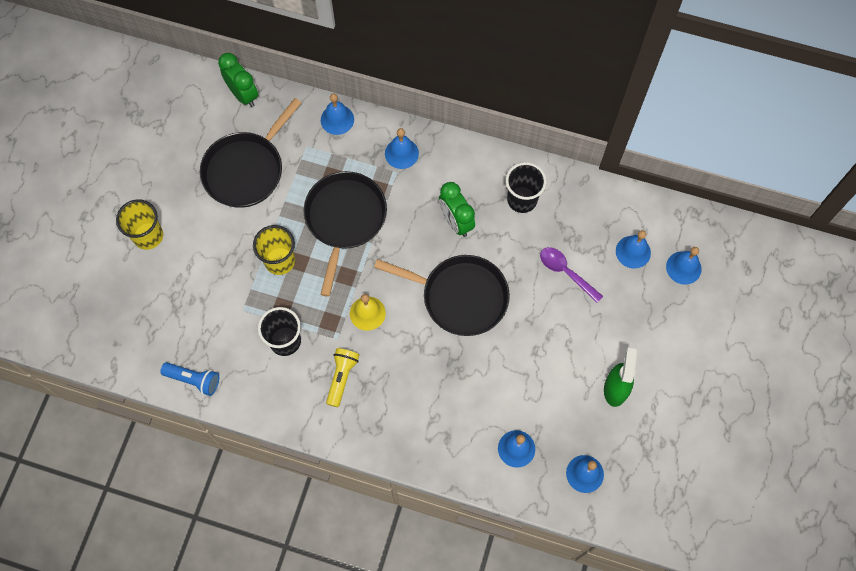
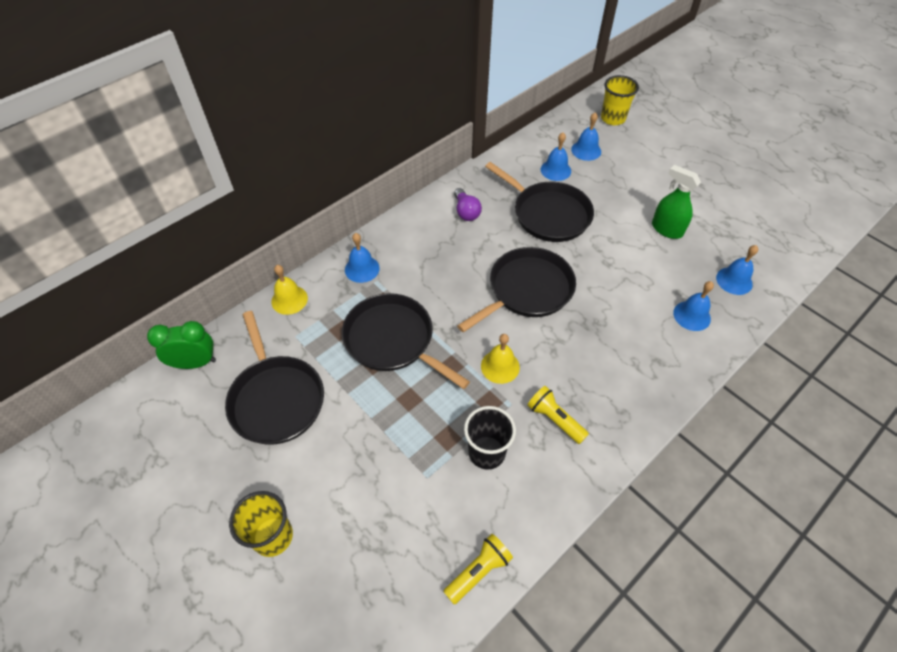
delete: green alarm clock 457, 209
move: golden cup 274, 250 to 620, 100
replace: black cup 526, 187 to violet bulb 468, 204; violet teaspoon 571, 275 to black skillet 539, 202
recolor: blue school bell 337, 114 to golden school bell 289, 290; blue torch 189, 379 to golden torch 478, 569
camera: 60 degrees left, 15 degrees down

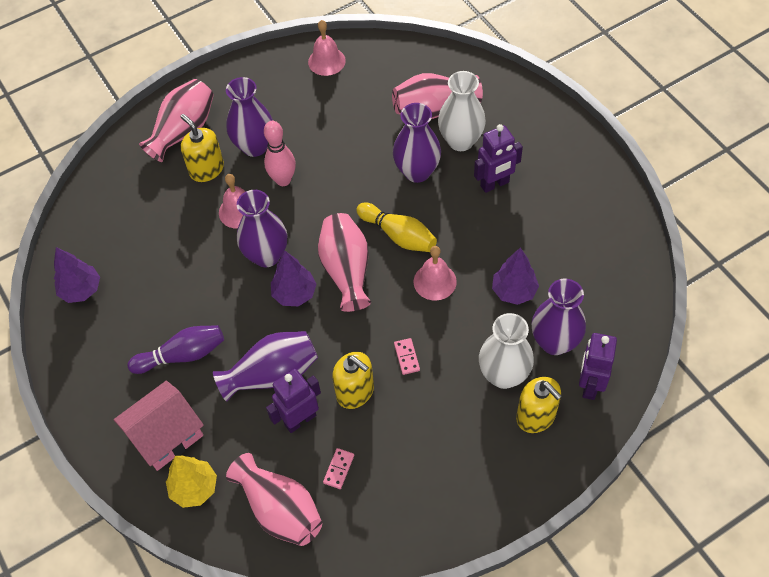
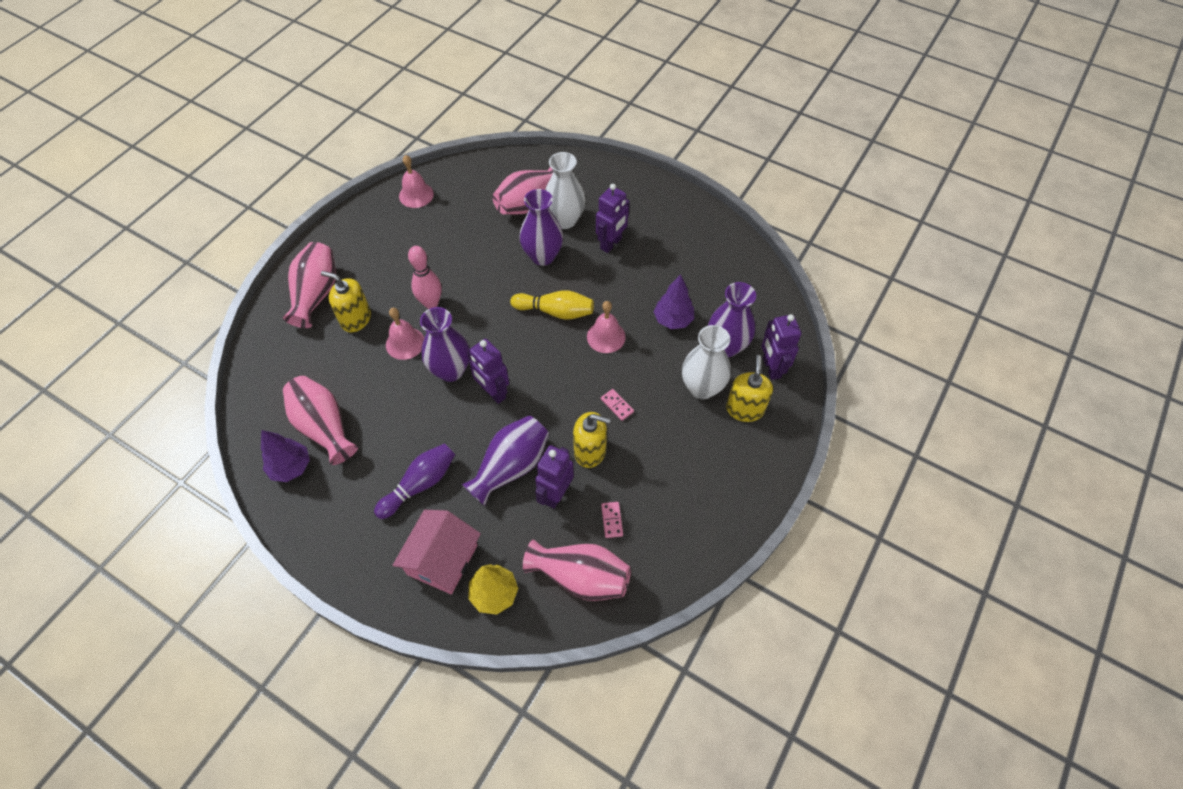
delete: violet vase 249, 117
move: pink vase 344, 262 to 320, 420
replace: violet toy tree 294, 278 to violet robot figure 488, 371
rotate: golden soap pump 539, 405 = 749, 388 105 degrees counterclockwise
camera: 30 degrees left, 0 degrees up

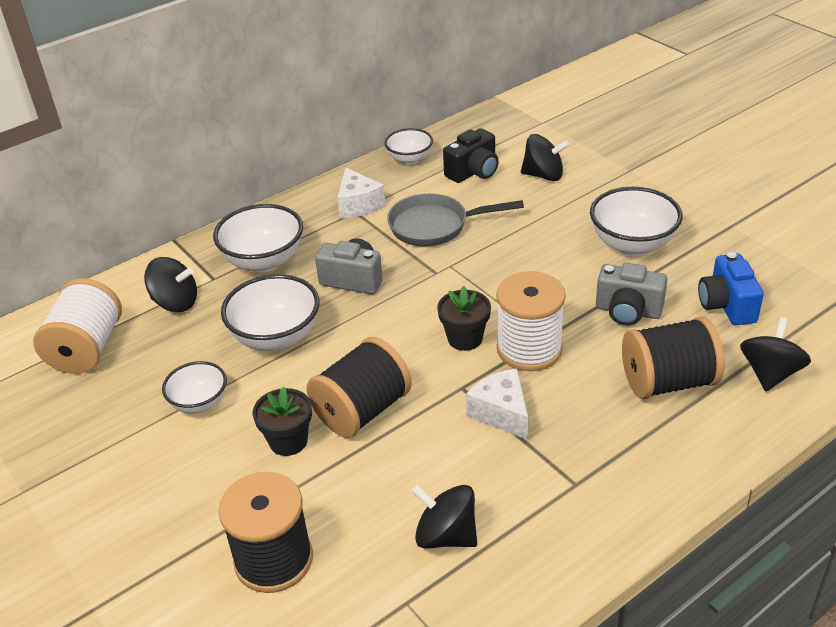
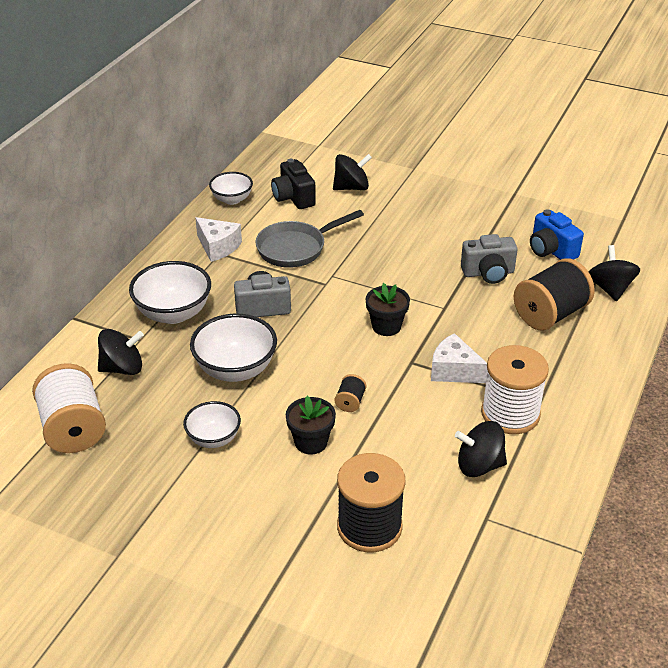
delete: snow-white bowl 636, 221
move: snow-white bobbin 531, 321 to 515, 389
rotate: black photo camera 471, 155 = 293, 184 135 degrees clockwise
resize: black bobbin 359, 387 = 351, 393 x0.44
camera: 30 degrees left, 0 degrees up

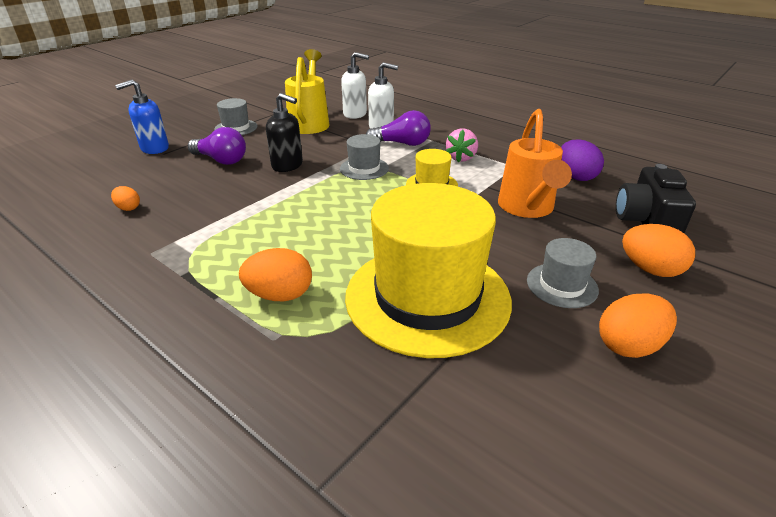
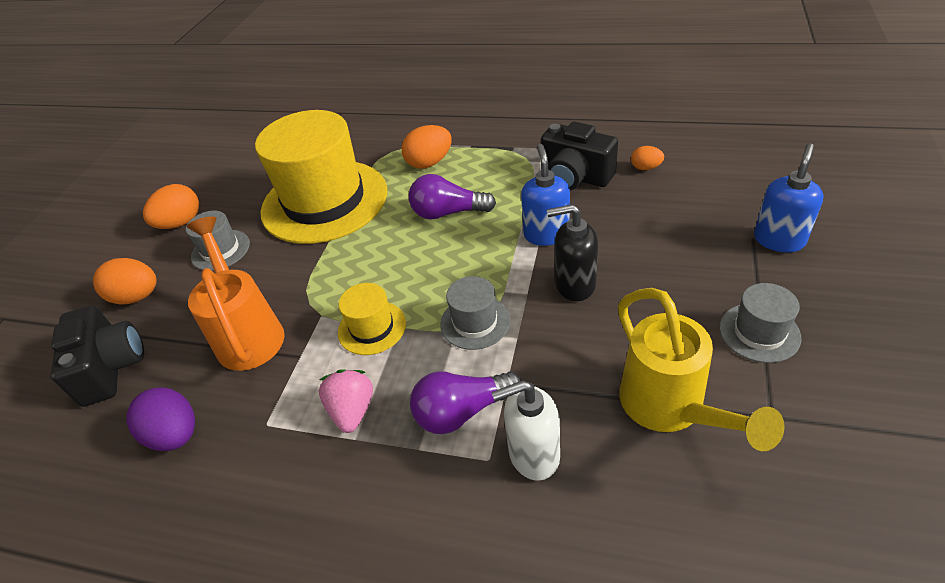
delete: snow-white soap pump 355, 85
insert: blue soap pump 545, 195; black photo camera 579, 156
move: violet bulb 217, 146 to 452, 197
camera: 160 degrees right, 10 degrees up

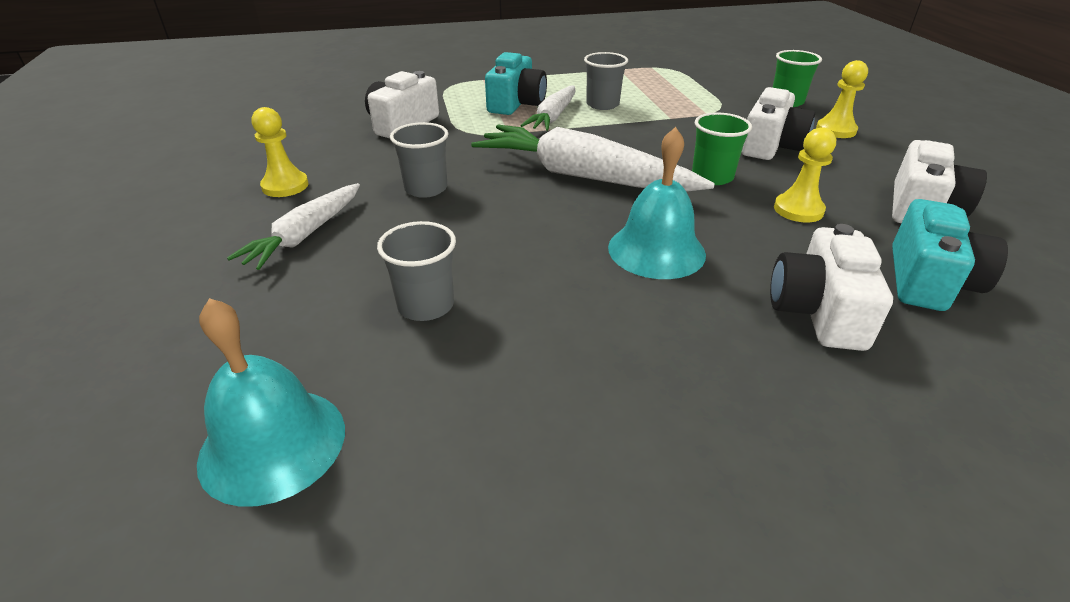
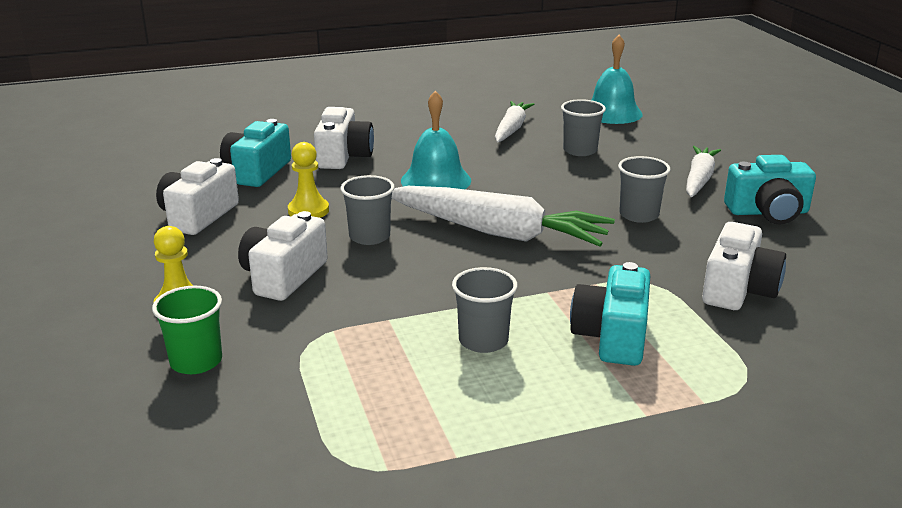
move: snow-white carrot 548, 108 to 515, 121
replace: golden pawn 280, 152 to aqua photo camera 770, 190
recolor: green cup 722, 149 to grey cup 368, 210
camera: 175 degrees right, 10 degrees down

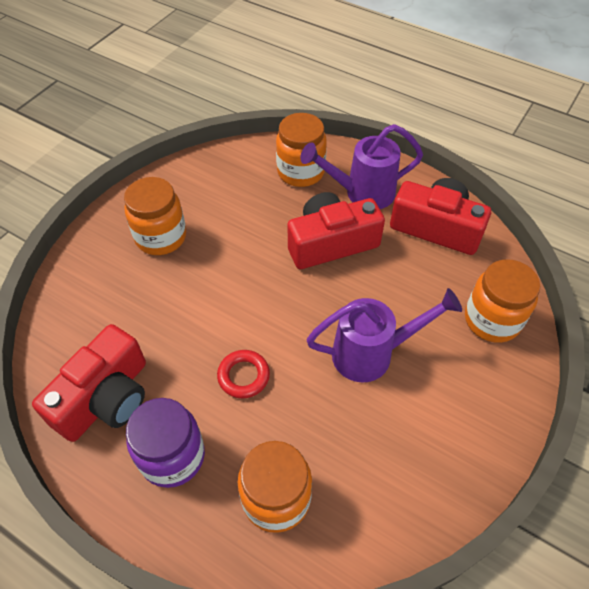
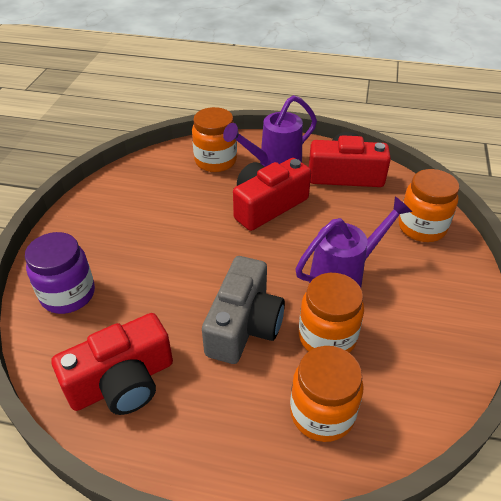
move: violet jam jar 165, 443 to 60, 273; orange jam jar 155, 216 to 331, 313
replace: crimson ring 243, 374 to grey photo camera 243, 310
rotate: crimson photo camera 89, 383 = 112, 364 45 degrees clockwise
camera: 20 degrees left, 10 degrees down

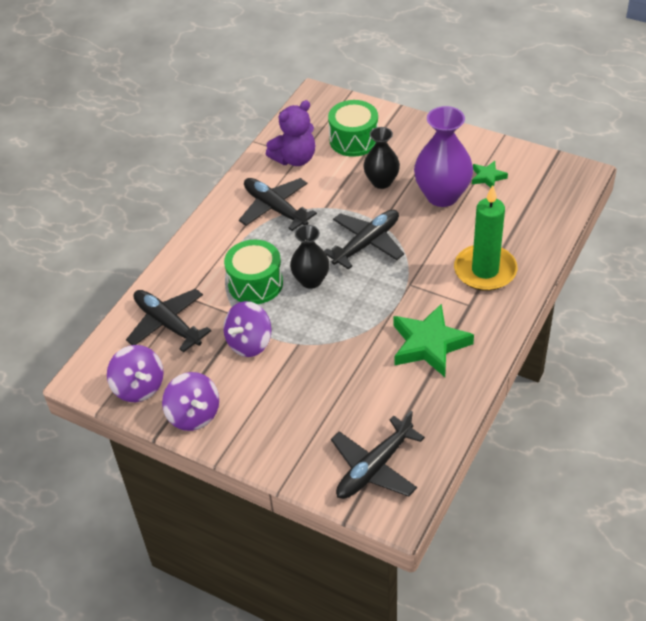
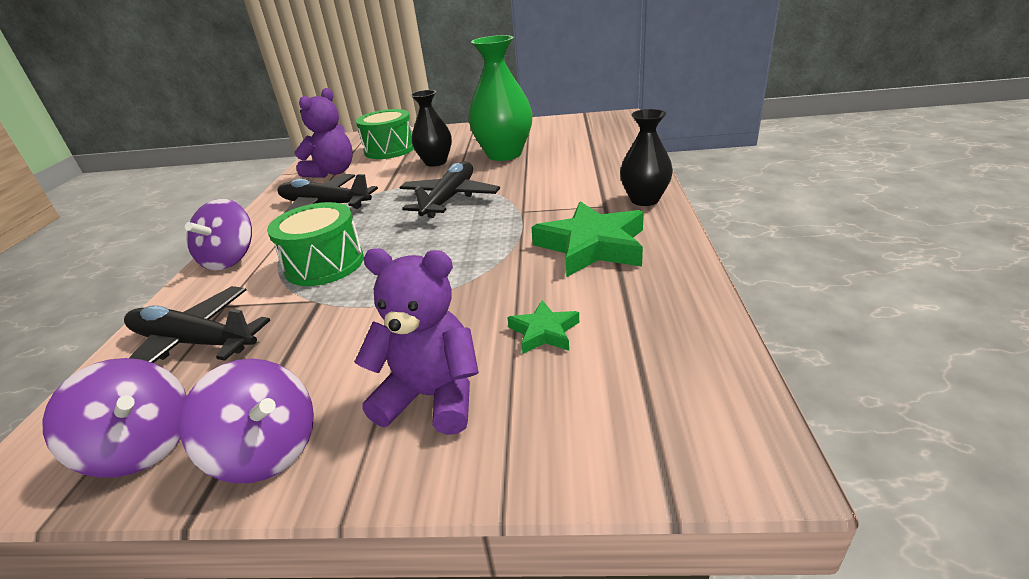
delete: black aeroplane 378, 455; green pillar candle 485, 238
insert: violet teddy 417, 341
move: violet spinning top 247, 329 to 218, 235; green star 490, 174 to 543, 327; black vase 309, 257 to 646, 157
recolor: violet vase 443, 156 to green vase 501, 98
camera: 25 degrees left, 15 degrees down

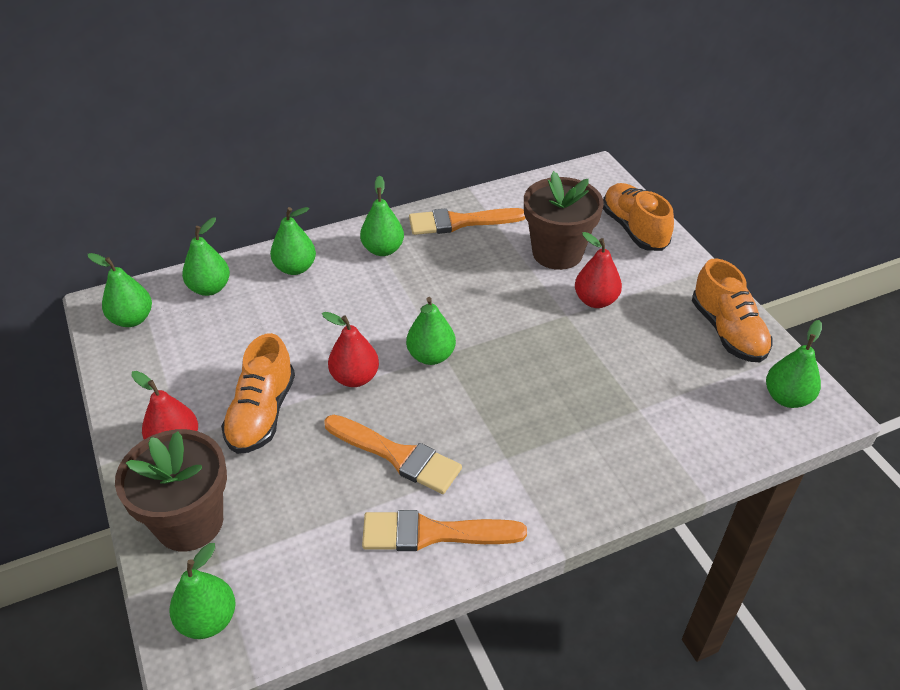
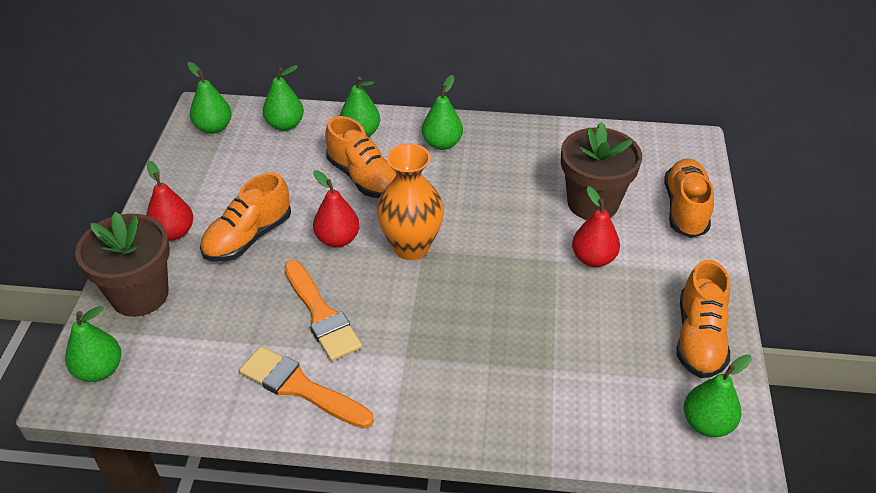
delete: orange paint brush 467, 221
insert: orange shoe 361, 157
replace: green pear 431, 331 to orange vase 410, 202
camera: 30 degrees right, 0 degrees up

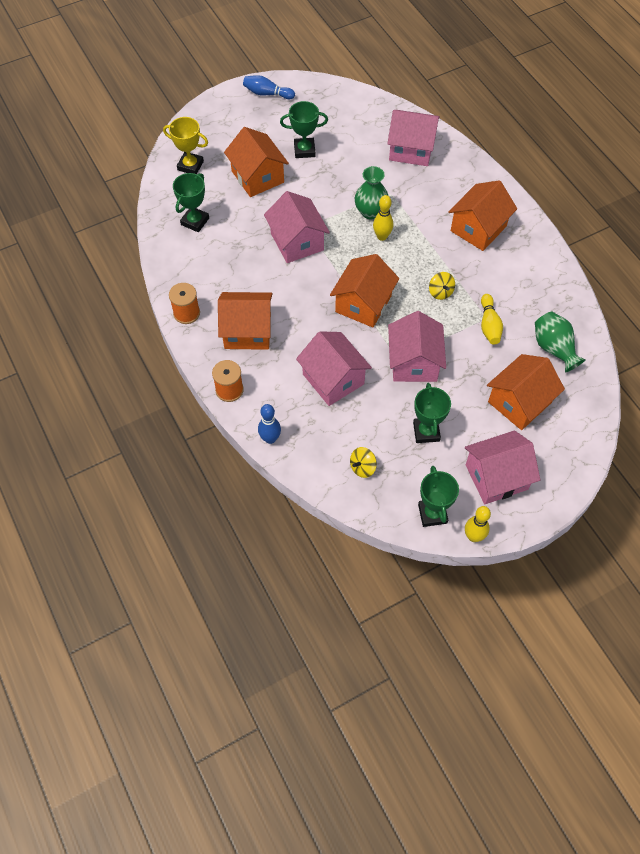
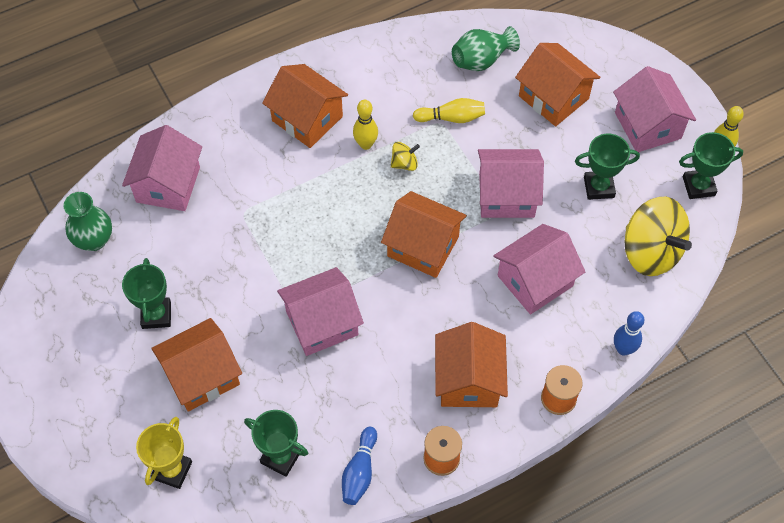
move: green vase 371, 192 to 88, 221; blue tenpin 269, 87 to 359, 465; golden tenpin 383, 218 to 365, 125
resize: golden spinning top 363, 462 = 658, 236 x2.25
camera: 90 degrees left, 0 degrees up

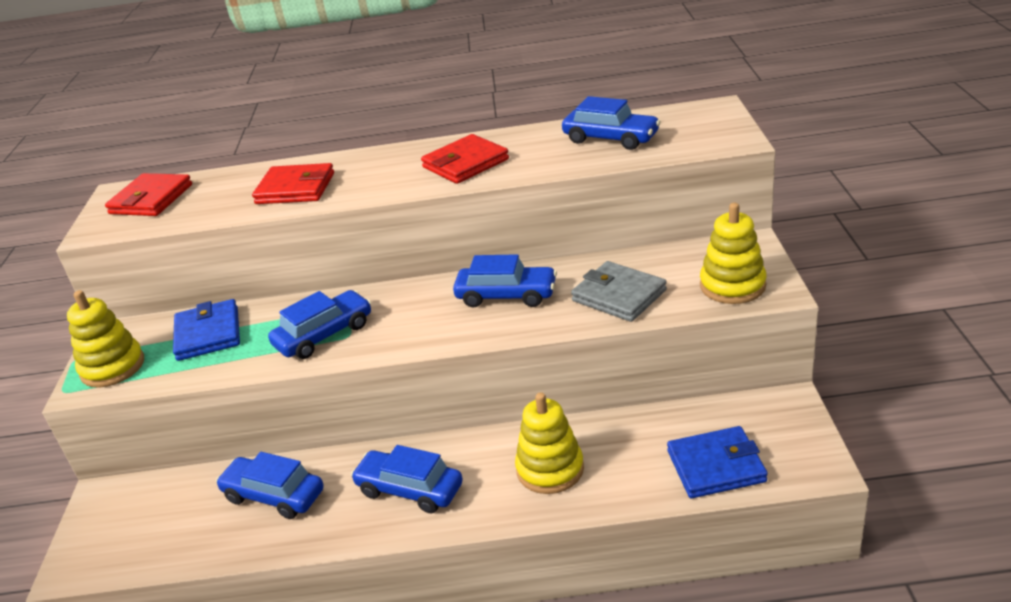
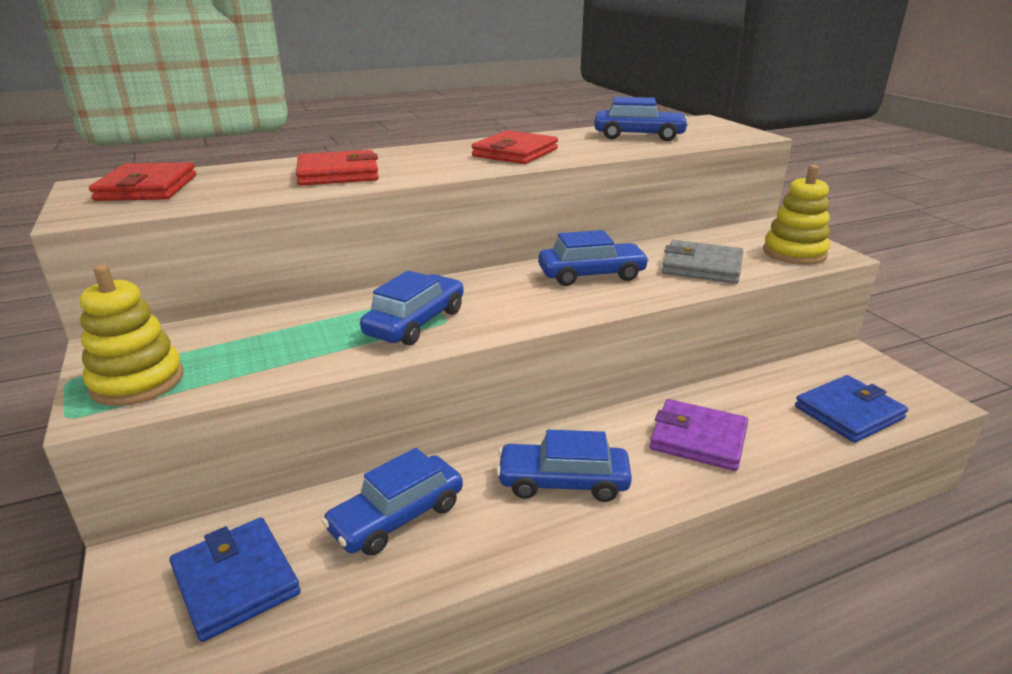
move: blue wallet 206, 330 to 235, 580
replace: golden ring stacker 549, 443 to violet wallet 699, 435
rotate: blue automobile 270, 485 = 392, 502 45 degrees counterclockwise
camera: 25 degrees left, 5 degrees down

